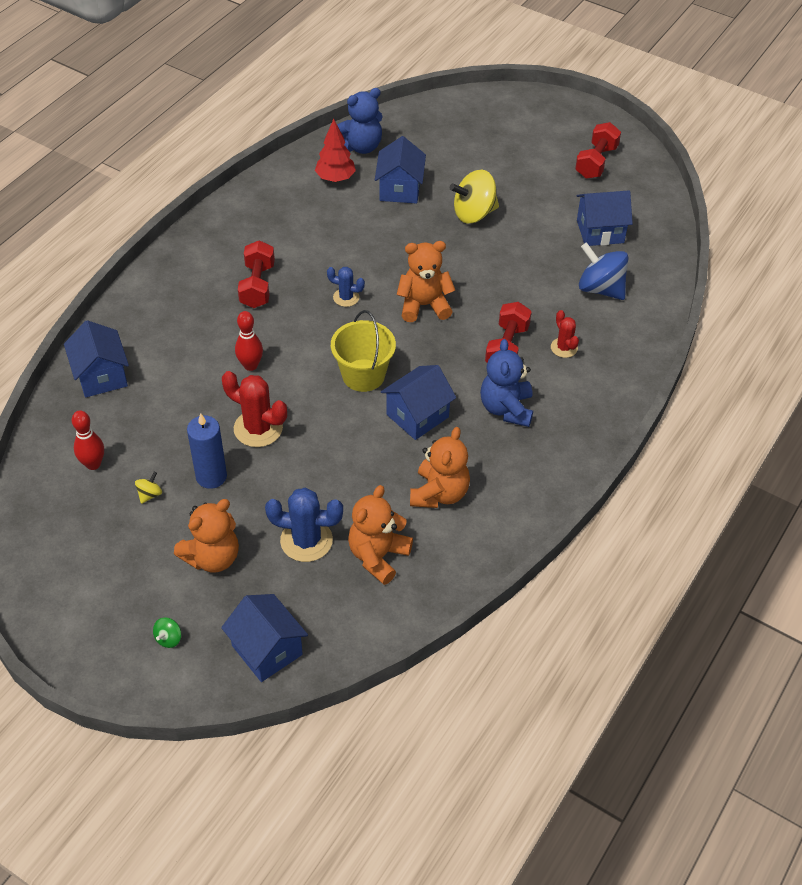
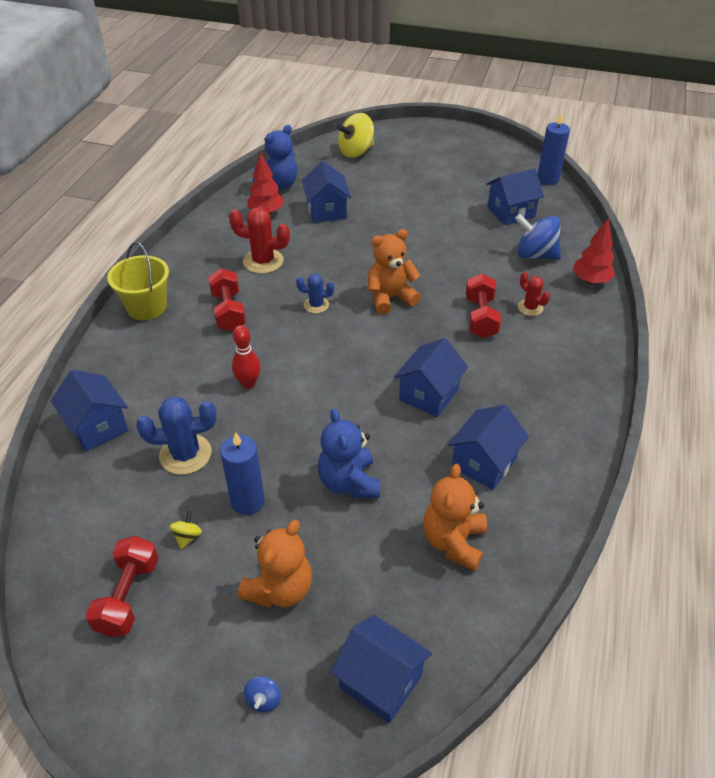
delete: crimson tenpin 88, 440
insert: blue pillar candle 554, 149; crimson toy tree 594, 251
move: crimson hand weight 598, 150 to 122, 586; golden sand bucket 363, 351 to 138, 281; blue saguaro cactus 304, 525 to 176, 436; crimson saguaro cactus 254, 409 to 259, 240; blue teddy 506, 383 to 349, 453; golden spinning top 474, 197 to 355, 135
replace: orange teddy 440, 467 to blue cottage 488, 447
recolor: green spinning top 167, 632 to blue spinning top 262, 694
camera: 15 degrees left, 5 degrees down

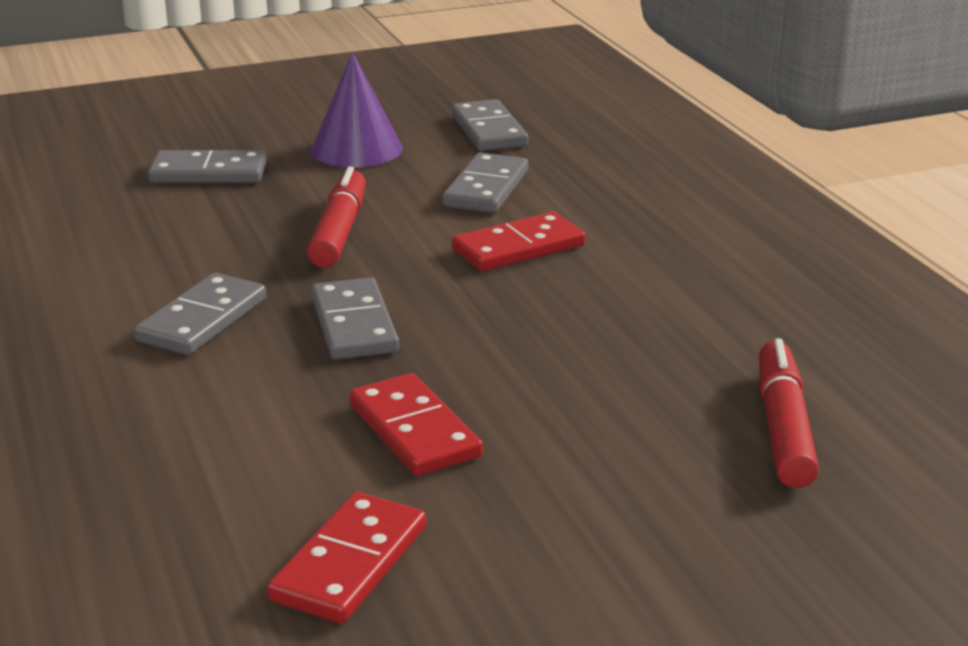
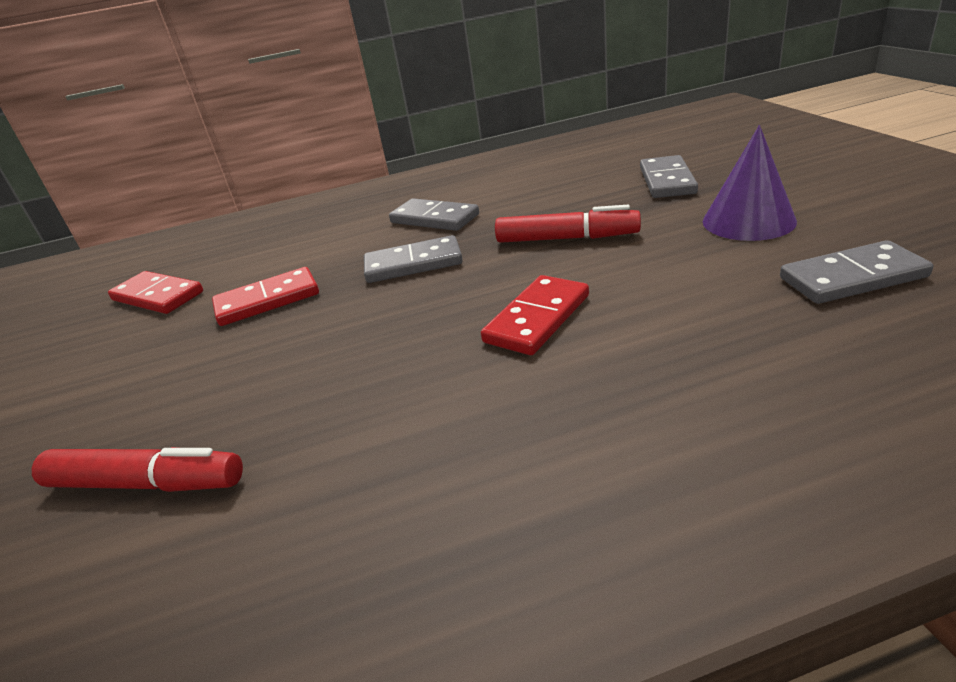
delete: grey domino piece 485, 183
rotate: crimson domino piece 518, 241 = 535, 315 60 degrees clockwise
camera: 100 degrees right, 5 degrees up

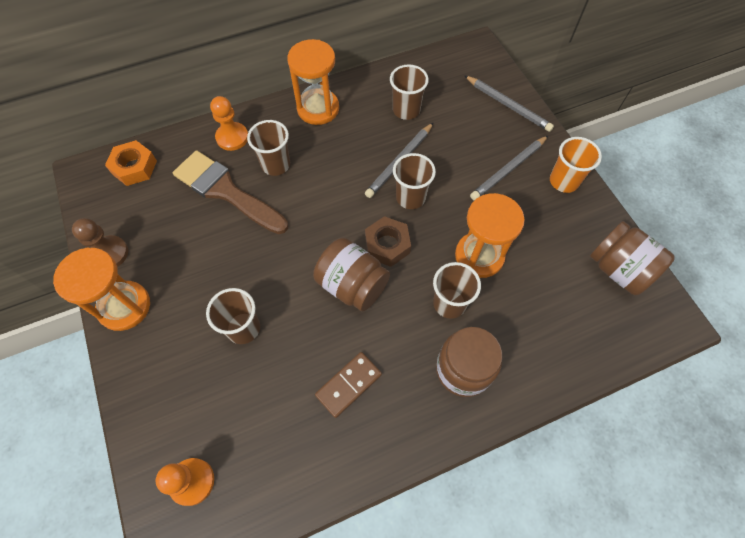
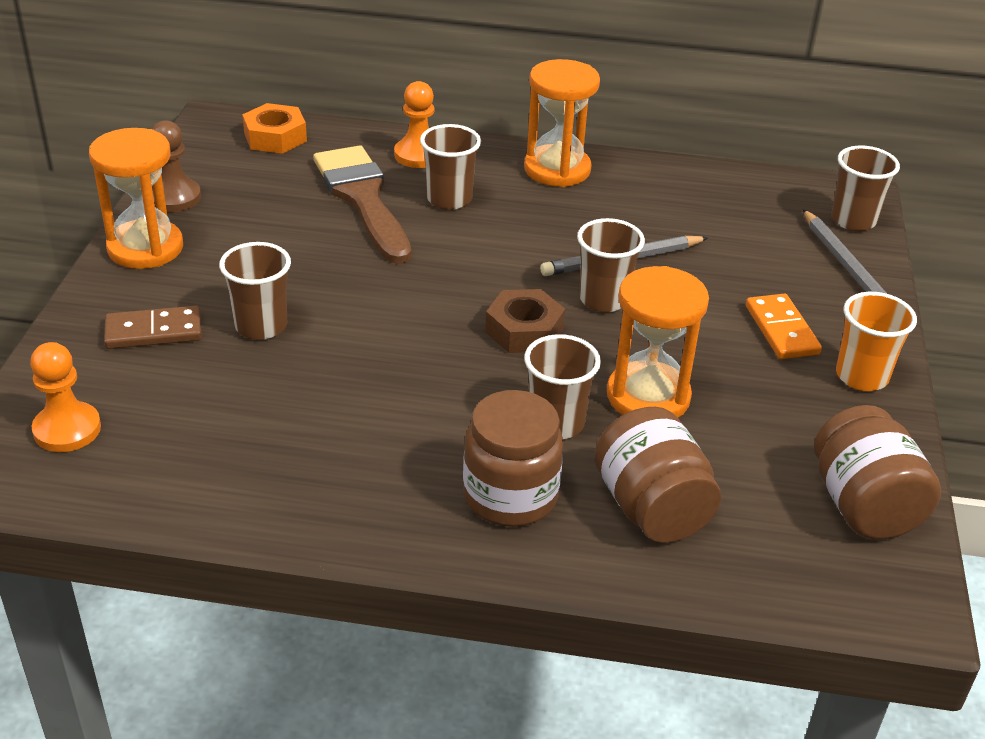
move: brown domino piece 348, 385 to 153, 327; brown jam jar 351, 274 to 657, 475; brown cup 409, 92 to 865, 188
replace: grey pencil 509, 167 to orange domino piece 784, 326
camera: 30 degrees right, 25 degrees down

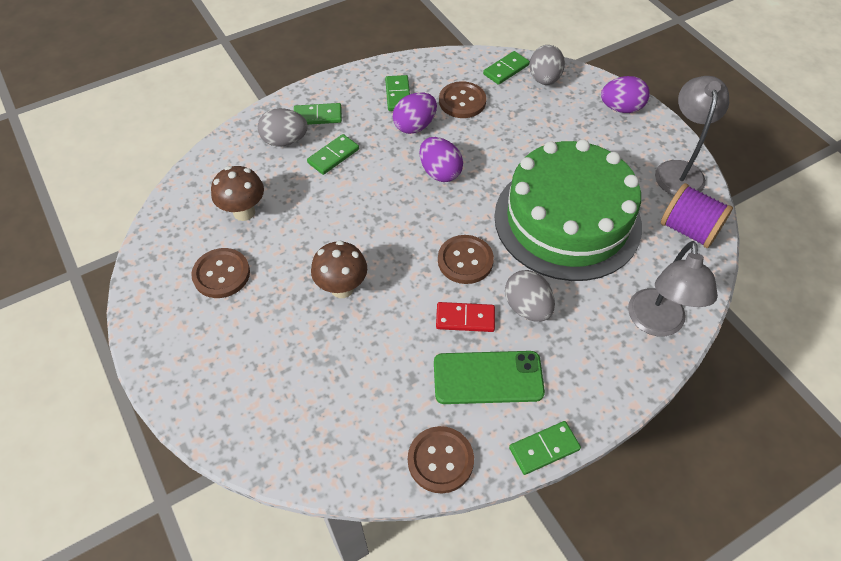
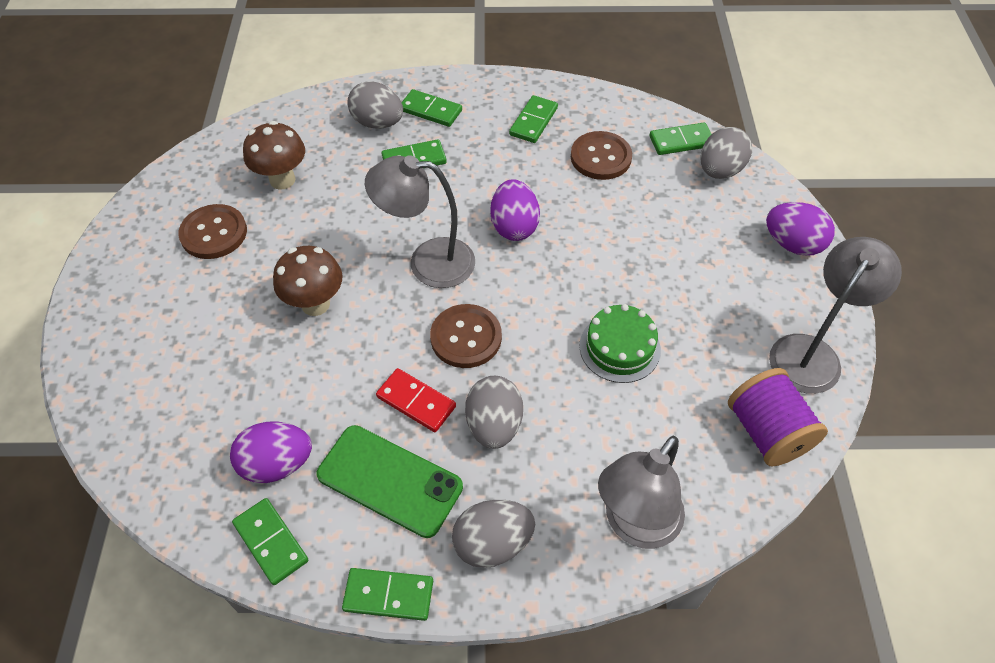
insert: grey desk lamp 420, 221; grey toy egg 493, 534
move: violet toy egg 415, 113 to 271, 452
replace: brown button 441, 459 to green domino piece 270, 541
resize: green cake 568, 210 = 620, 343 x0.41
camera: 30 degrees right, 0 degrees up

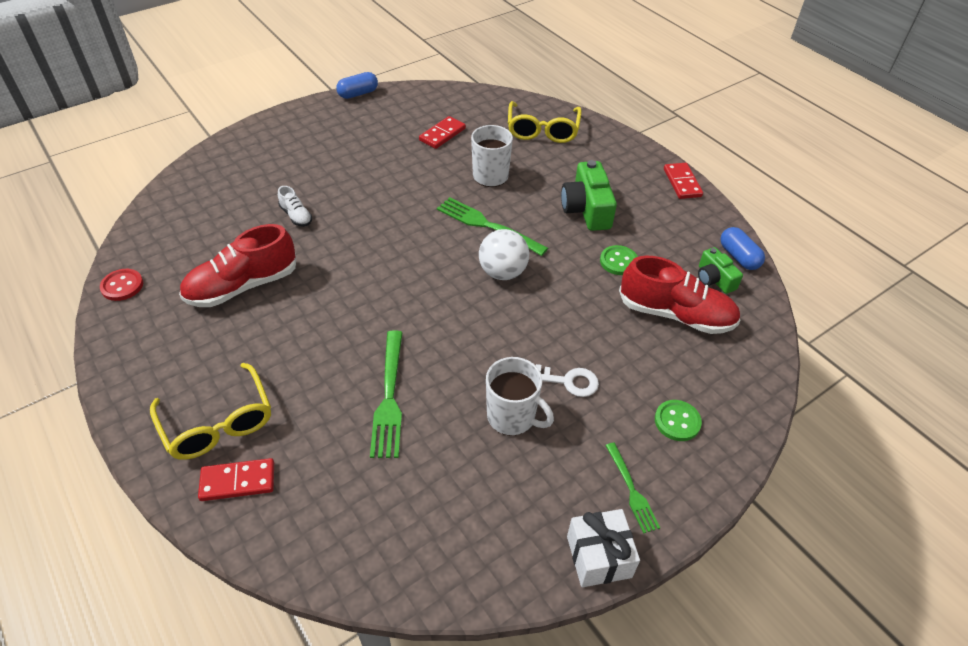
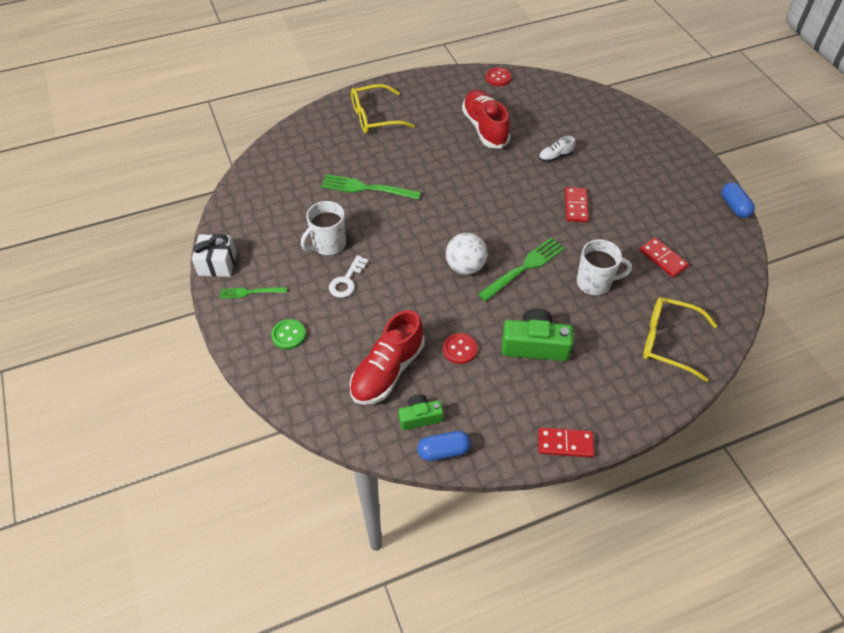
move: crimson domino piece 236, 479 to 577, 204
recolor: green button 619, 260 to crimson button 460, 348
camera: 105 degrees right, 5 degrees up

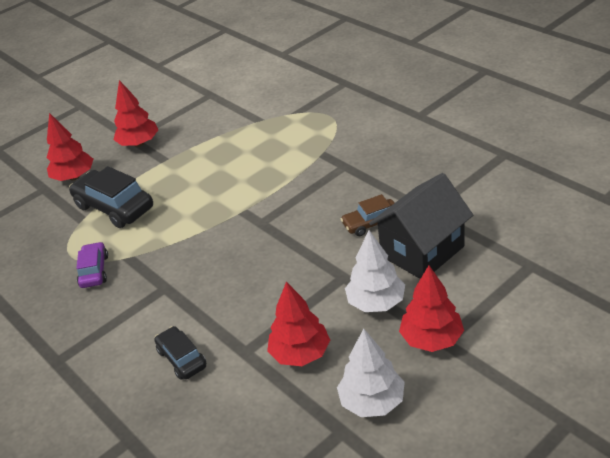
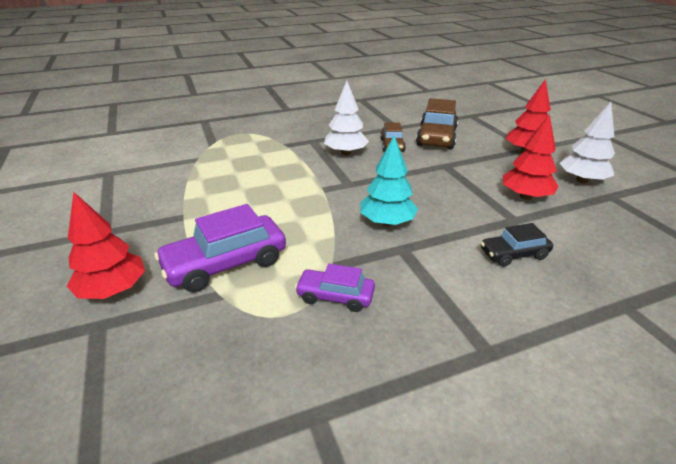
delete: crimson toy tree 136, 113
insert: aqua toy tree 389, 180
move: snow-white toy tree 375, 271 to 346, 118
replace: black cottage 421, 226 to brown automobile 437, 123
recolor: black automobile 111, 197 to violet automobile 220, 248
camera: 75 degrees left, 5 degrees down

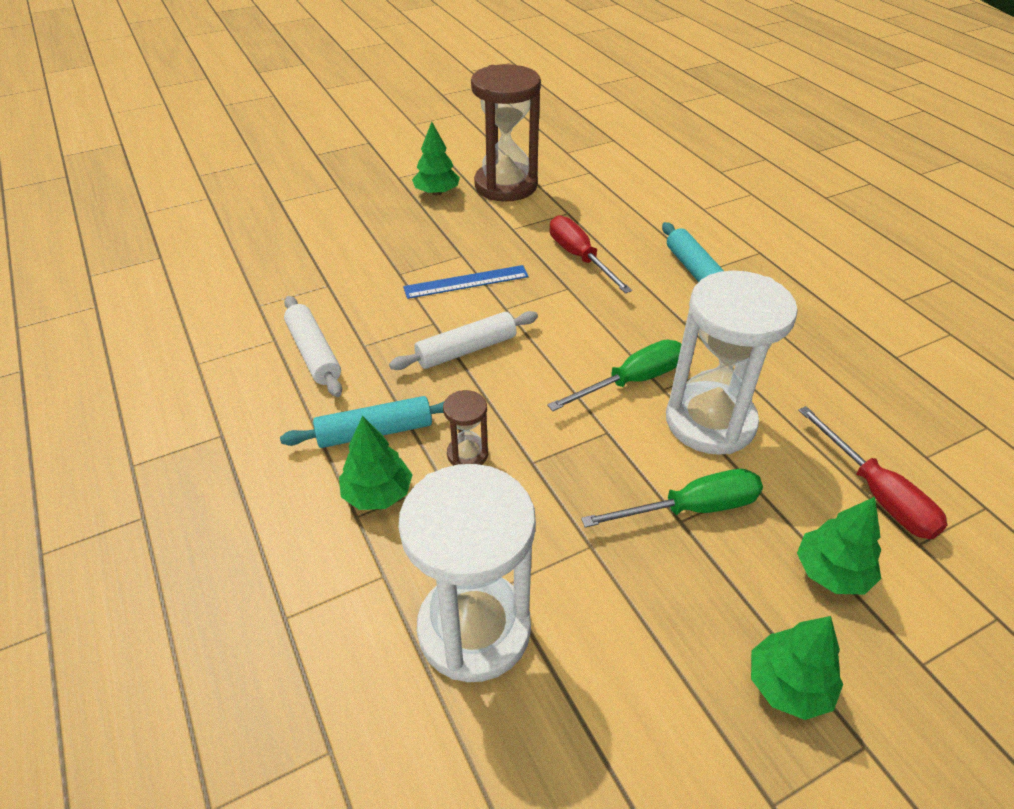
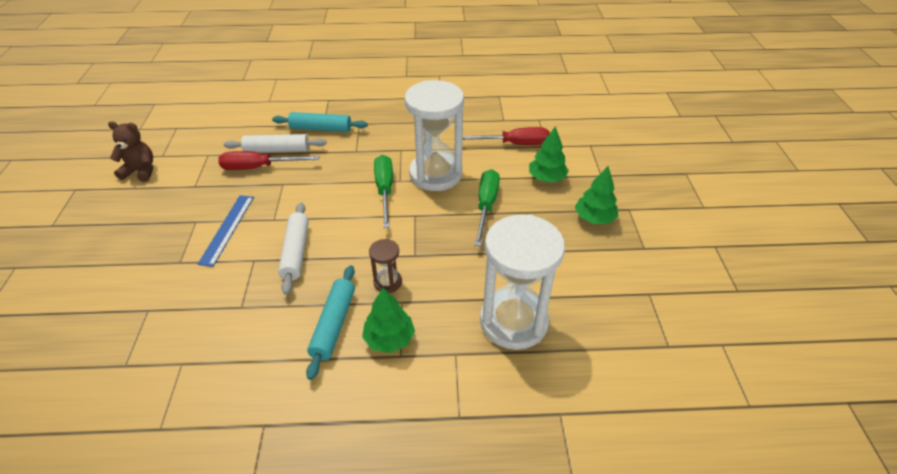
delete: green toy tree 436, 159
move: snow-white dough roller 313, 346 to 275, 143
replace: brown sand timer 506, 133 to brown teddy 130, 151
camera: 65 degrees left, 0 degrees up

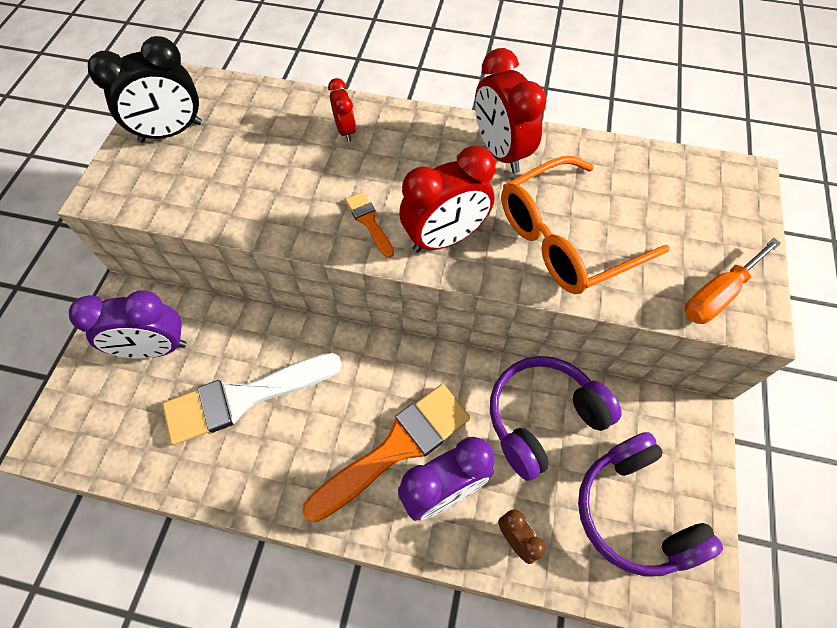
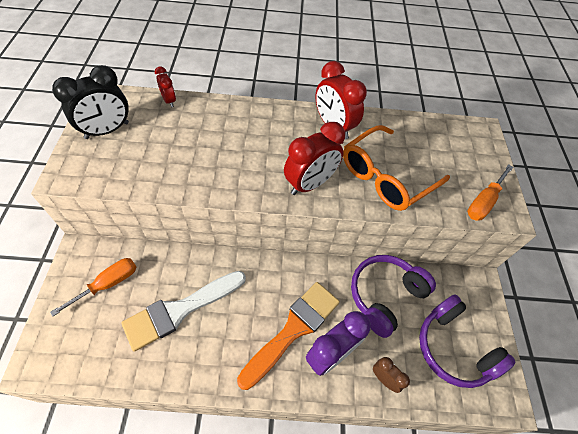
delete: orange paint brush 369, 225
move: crimson alarm clock 342, 110 to 165, 86
replace: violet alarm clock 128, 324 to orange hand screwdriver 93, 287
camera: 15 degrees left, 5 degrees down

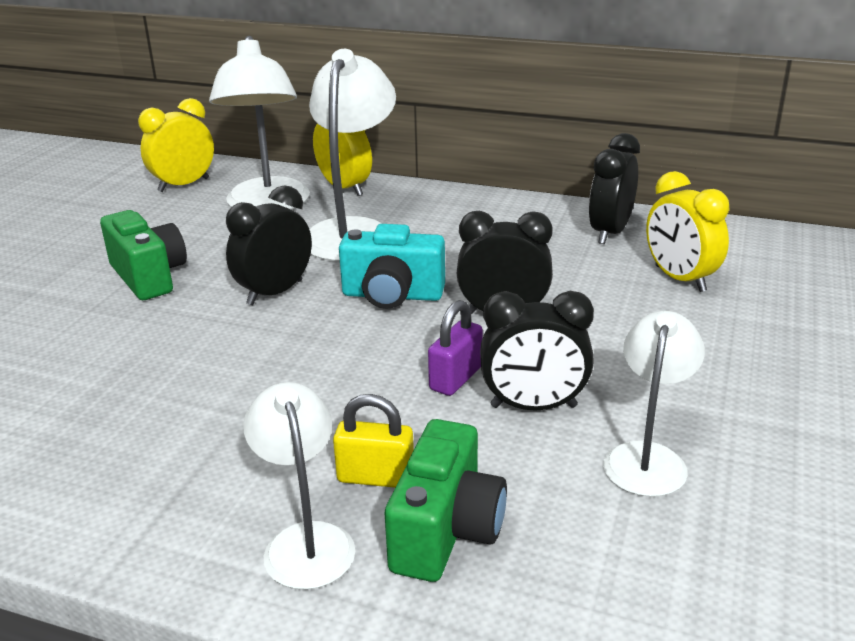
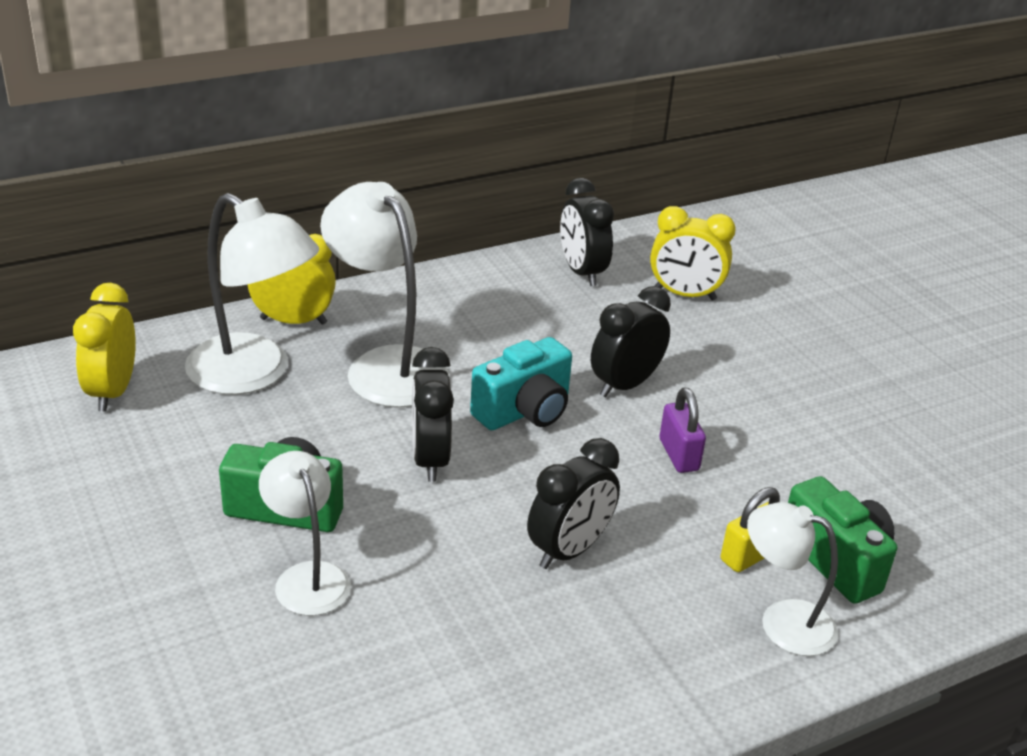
move: snow-white desk lamp 654, 404 to 305, 533; black alarm clock 537, 351 to 573, 503
camera: 50 degrees left, 5 degrees up

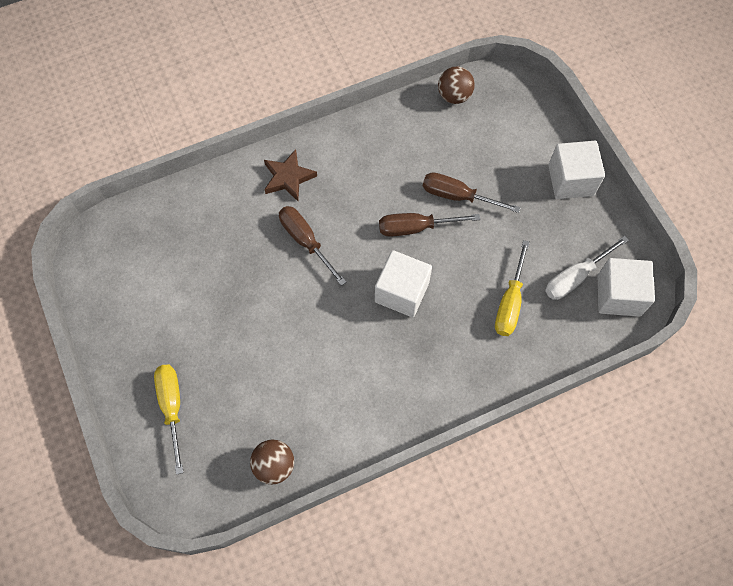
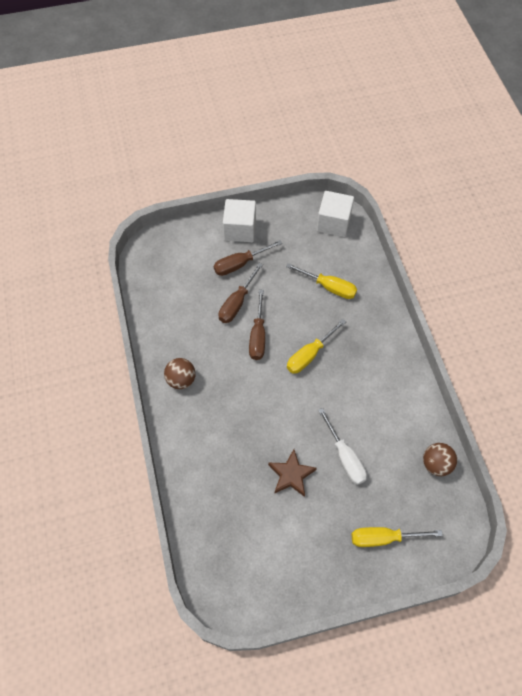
move: brown sphere 456, 85 to 180, 373; brown hand screwdriver 312, 246 to 248, 258; brown star 290, 175 to 292, 473; snow-white hand screwdriver 587, 268 to 342, 446
replace: snow-white block 403, 283 to golden hand screwdriver 316, 346
camera: 80 degrees left, 5 degrees down

